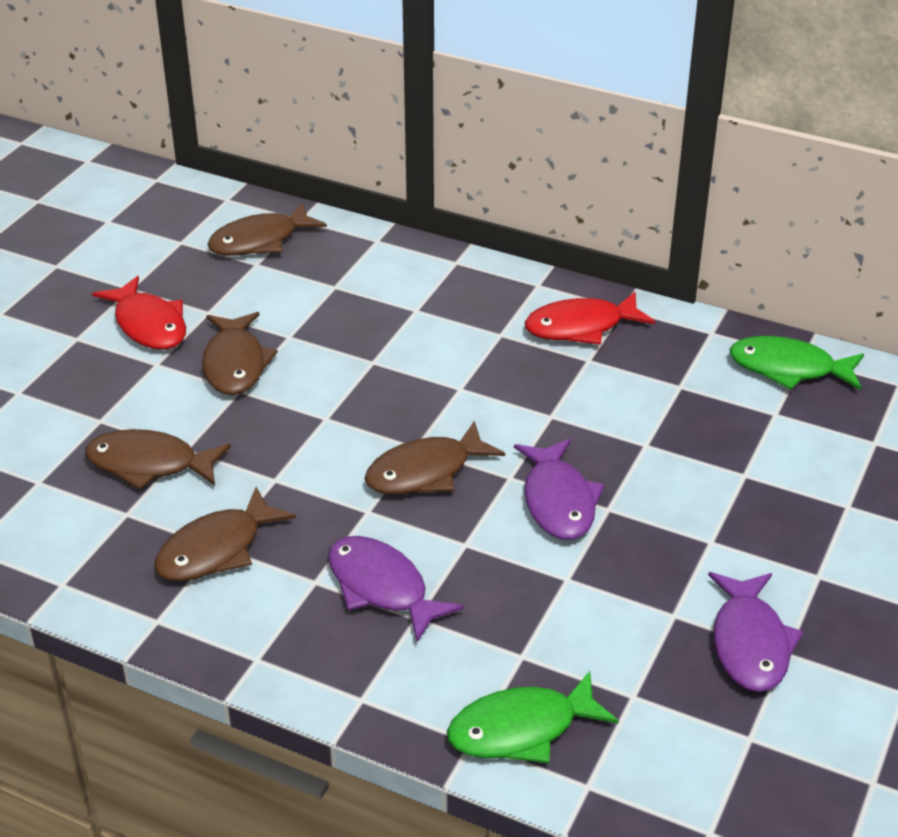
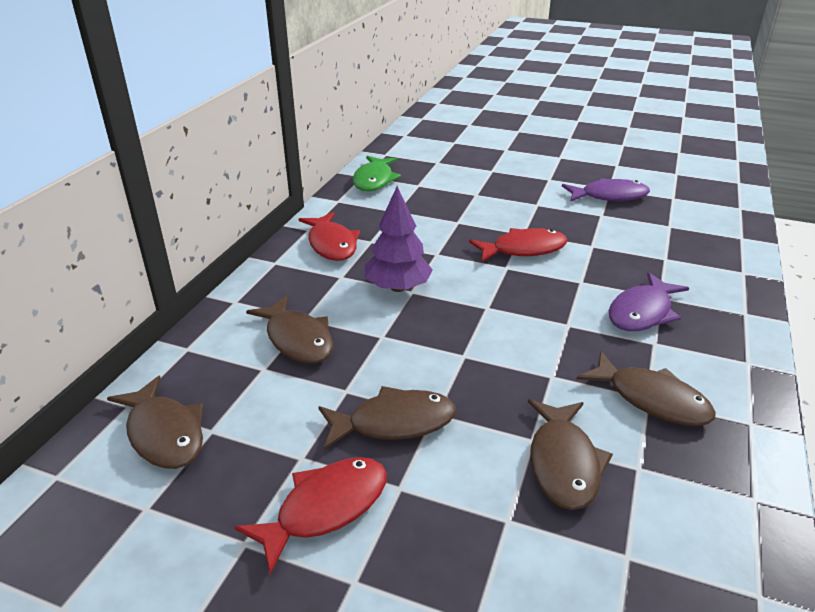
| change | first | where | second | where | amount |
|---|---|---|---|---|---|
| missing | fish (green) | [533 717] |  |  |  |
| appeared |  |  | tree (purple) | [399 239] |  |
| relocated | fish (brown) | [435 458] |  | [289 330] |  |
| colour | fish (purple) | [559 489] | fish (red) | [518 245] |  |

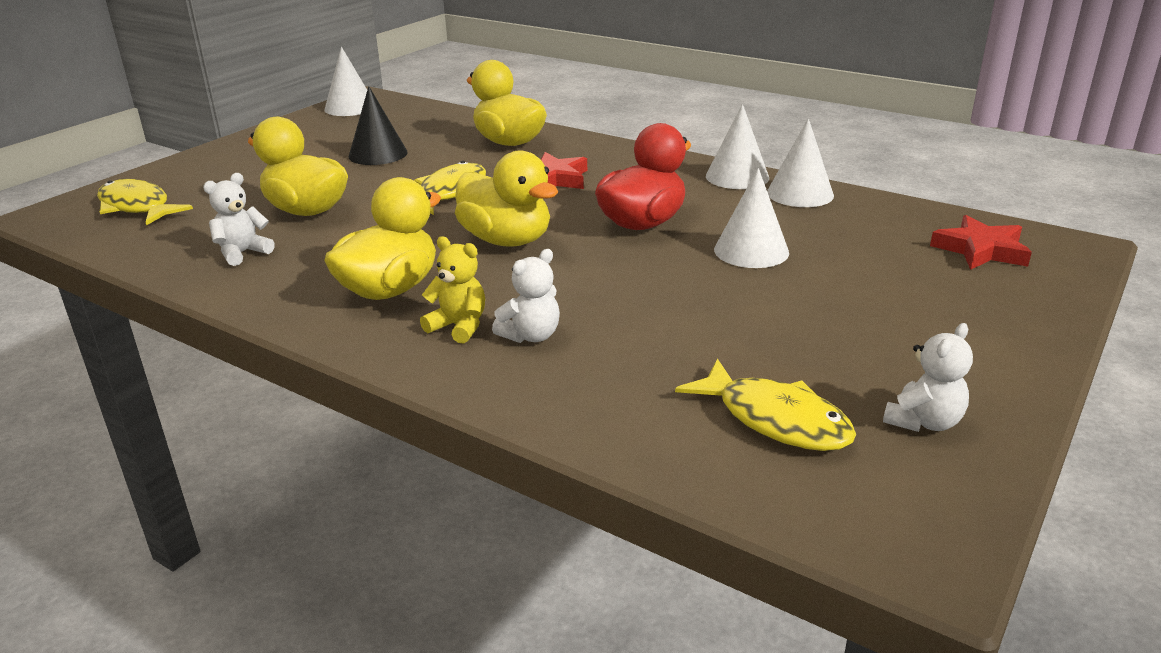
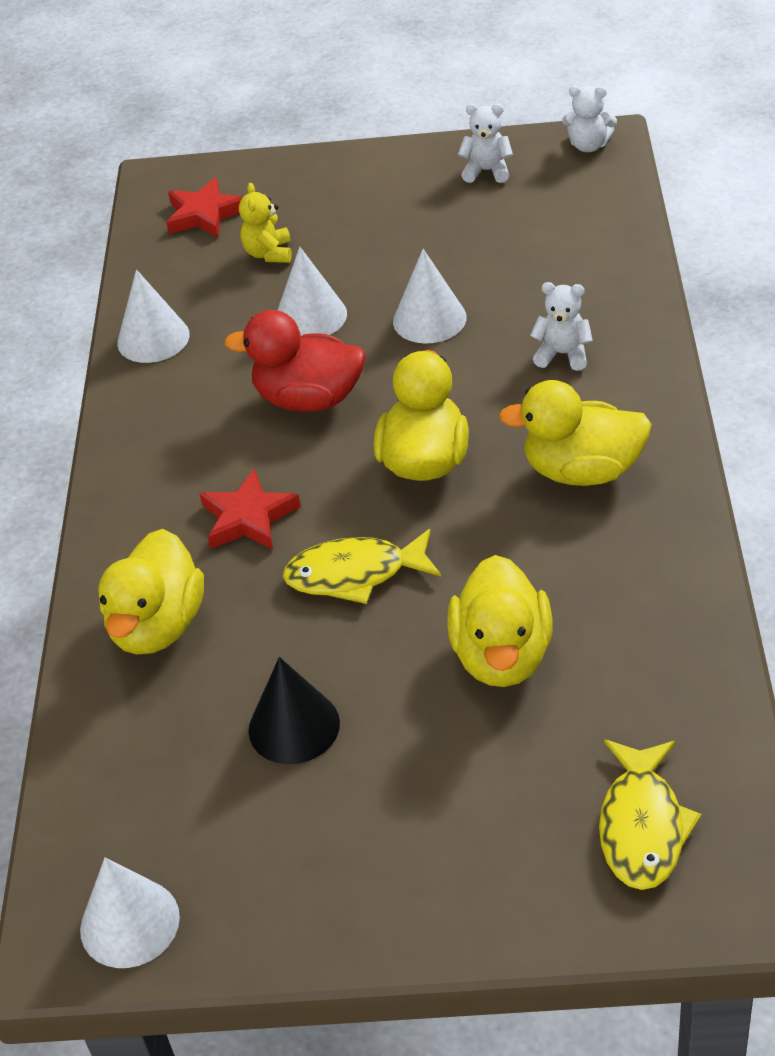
| change | first | where | second | where | amount |
|---|---|---|---|---|---|
| missing | fish (yellow) | [765 404] |  |  |  |
| relocated | teddy bear (white) | [239 219] |  | [589 119] |  |
| relocated | teddy bear (yellow) | [452 290] |  | [265 223] |  |
| relocated | cone (white) | [737 146] |  | [430 296] |  |

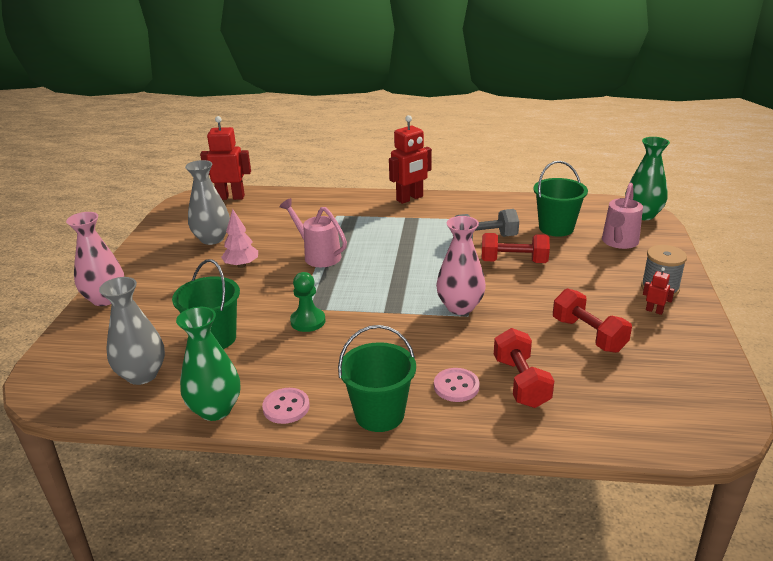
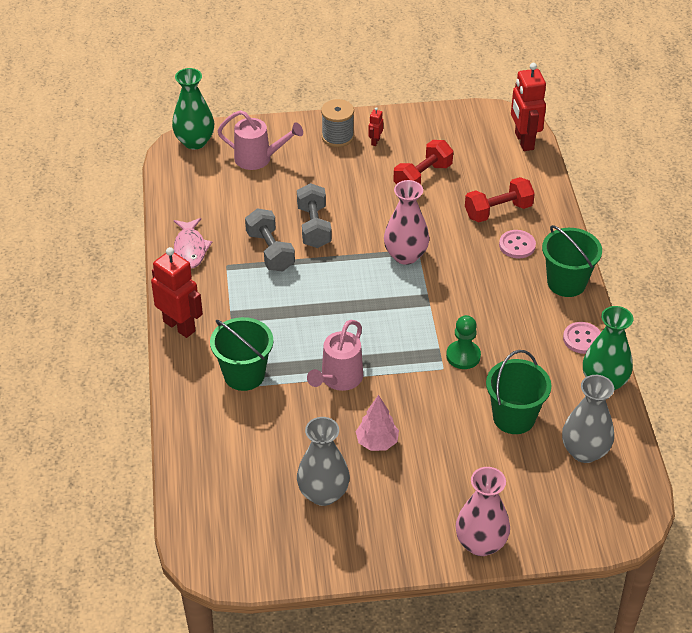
| change | first | where | second | where | amount |
|---|---|---|---|---|---|
| appeared |  |  | fish (pink) | [193 243] |  |
| relocated | robot (red) | [225 158] |  | [528 107] |  |
| relocated | bucket (green) | [560 199] |  | [241 354] |  |
| colour | dumbbell (red) | [515 248] | dumbbell (grey) | [314 215] |  |

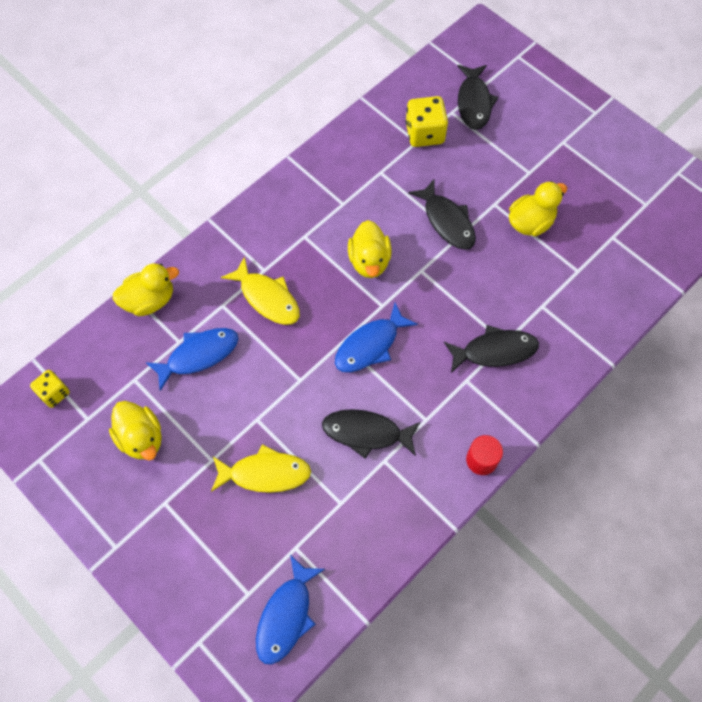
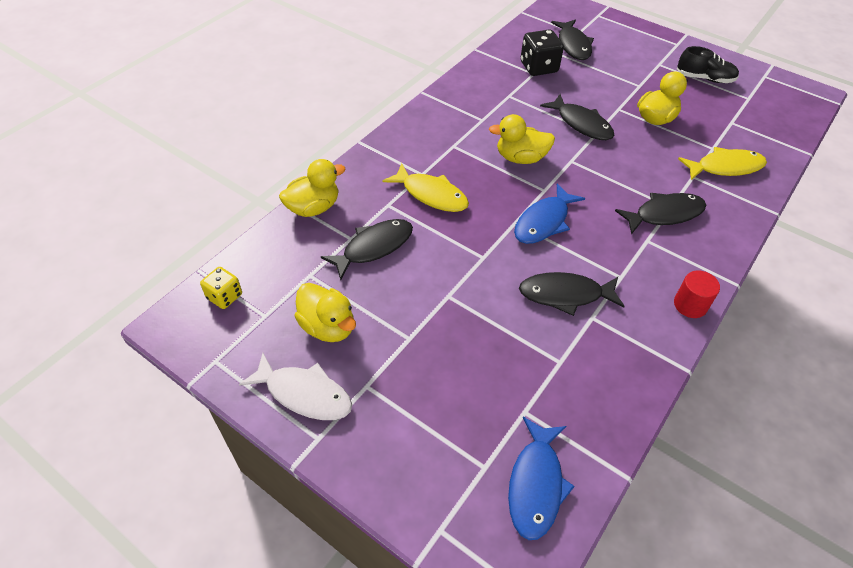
| change | first | where | second | where | amount |
|---|---|---|---|---|---|
| appeared |  |  | fish (white) | [295 386] |  |
| appeared |  |  | shoe (black) | [708 64] |  |
| relocated | fish (yellow) | [261 468] |  | [722 163] |  |
| colour | fish (blue) | [191 359] | fish (black) | [367 249] |  |
| colour | dice (yellow) | [426 121] | dice (black) | [542 53] |  |
| spun | duck (yellow) | [370 249] |  | [522 139] | 105 degrees clockwise |

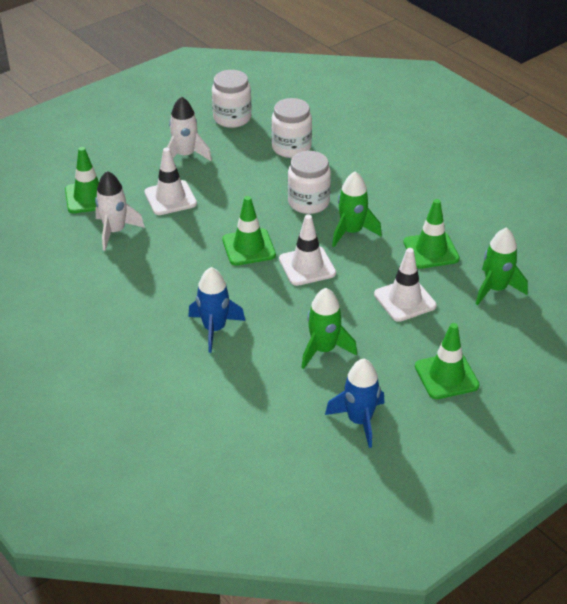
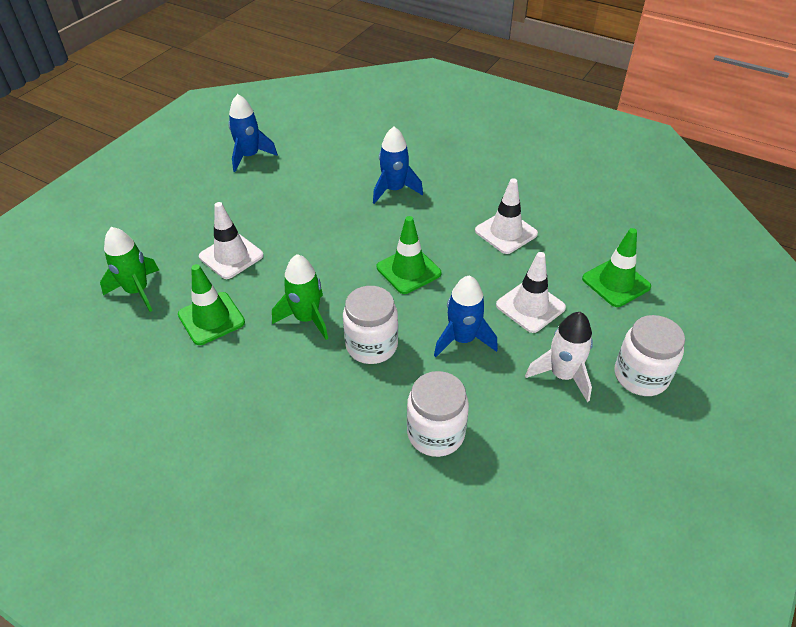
| change | first | where | second | where | amount |
|---|---|---|---|---|---|
| missing | rocket (white) | [120 211] |  |  |  |
| missing | rocket (green) | [329 328] |  |  |  |
| missing | traffic cone (green) | [447 361] |  |  |  |
| appeared |  |  | rocket (blue) | [466 316] |  |
| relocated | jar (white) | [231 99] |  | [650 355] |  |
| relocated | traffic cone (white) | [307 250] |  | [506 216] |  |

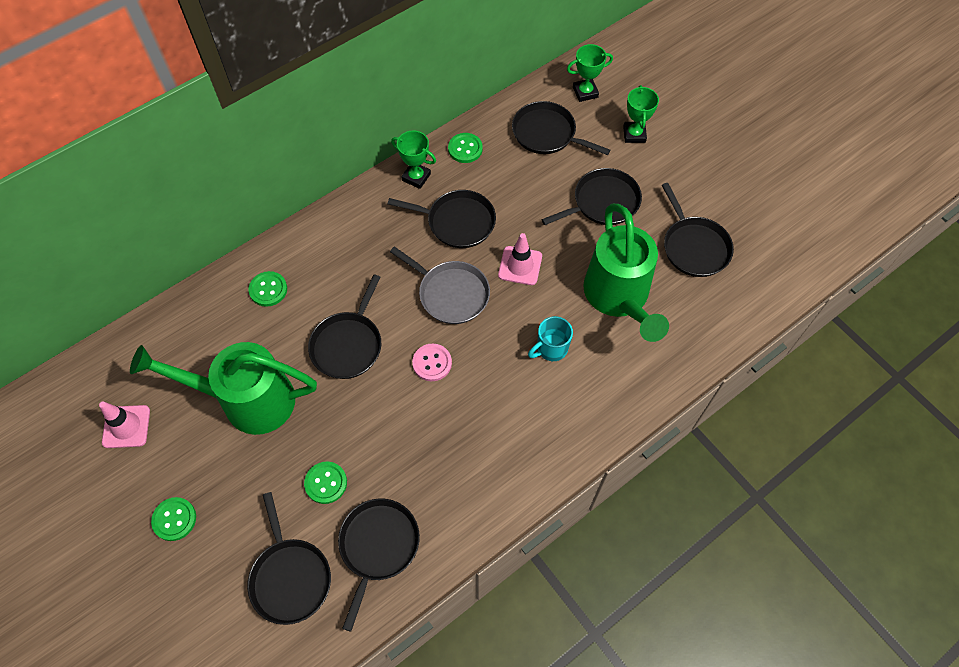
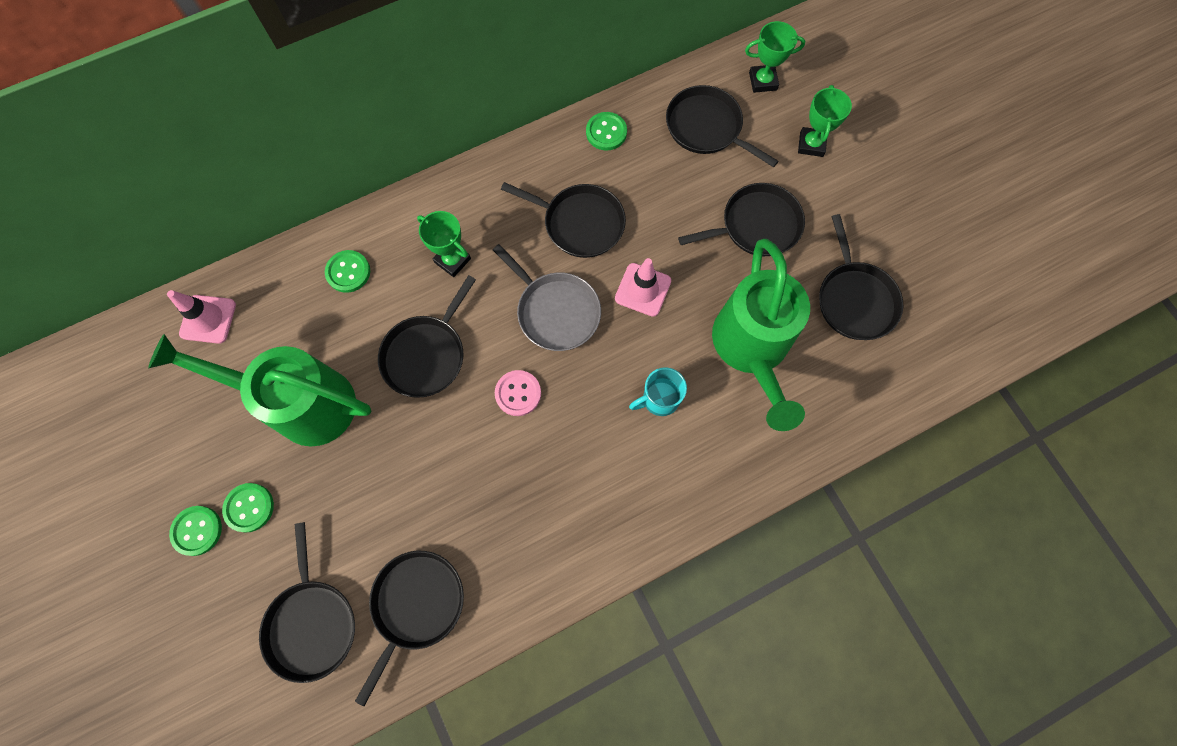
| change | first | where | second | where | amount |
|---|---|---|---|---|---|
| relocated | traffic cone (pink) | [124 425] |  | [201 317] |  |
| relocated | button (green) | [325 483] |  | [248 508] |  |
| relocated | trophy (green) | [413 160] |  | [444 244] |  |

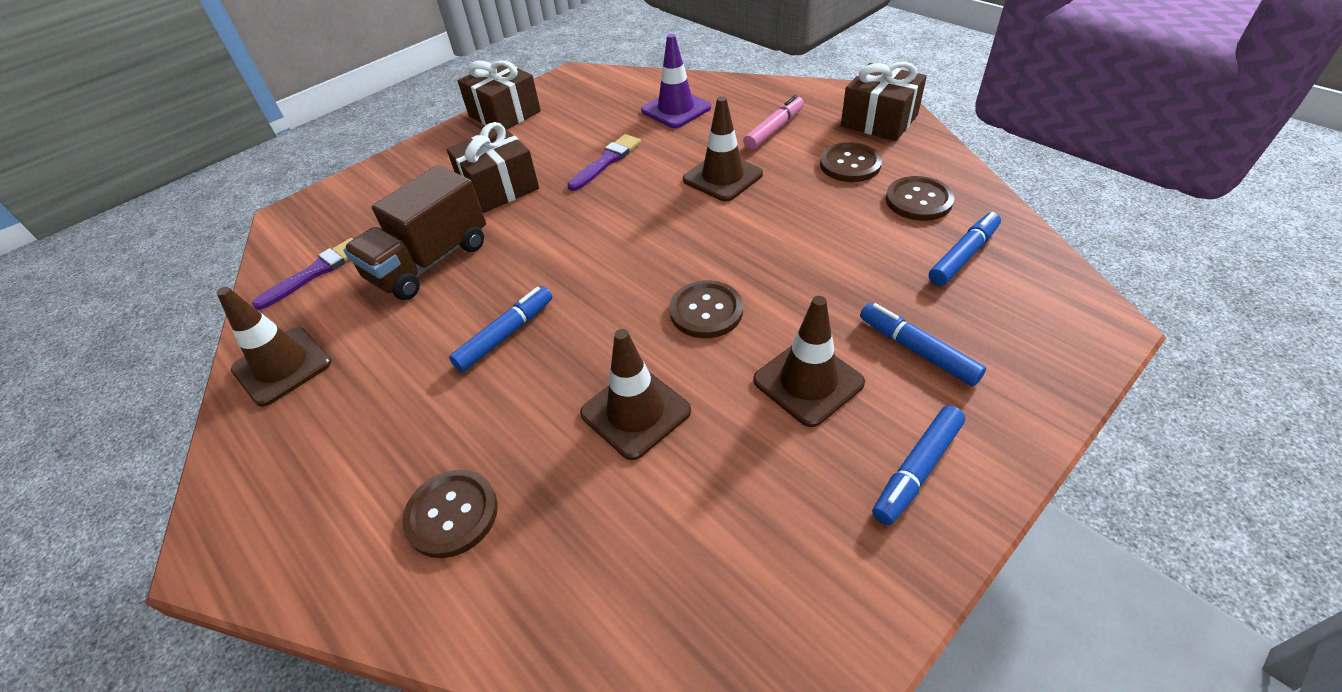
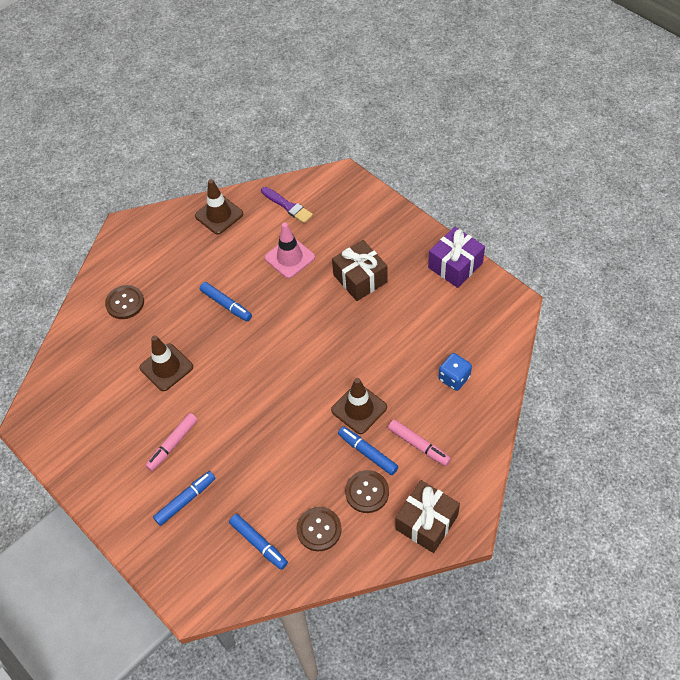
| change | first | where | second | where | amount |
|---|---|---|---|---|---|
| missing | brush (purple) | [604 162] |  |  |  |
| missing | button (brown) | [706 309] |  |  |  |
| relocated | marker (blue) | [918 465] |  | [368 451] |  |
| exchanged | truck (brown) | [415 232] | traffic cone (pink) | [290 250] |  |
| exchanged | traffic cone (purple) | [676 81] | dice (blue) | [455 372] |  |
| exchanged | traffic cone (brown) | [809 361] | marker (pink) | [171 442] |  |
| colour | gift (brown) | [499 94] | gift (purple) | [456 257] |  |

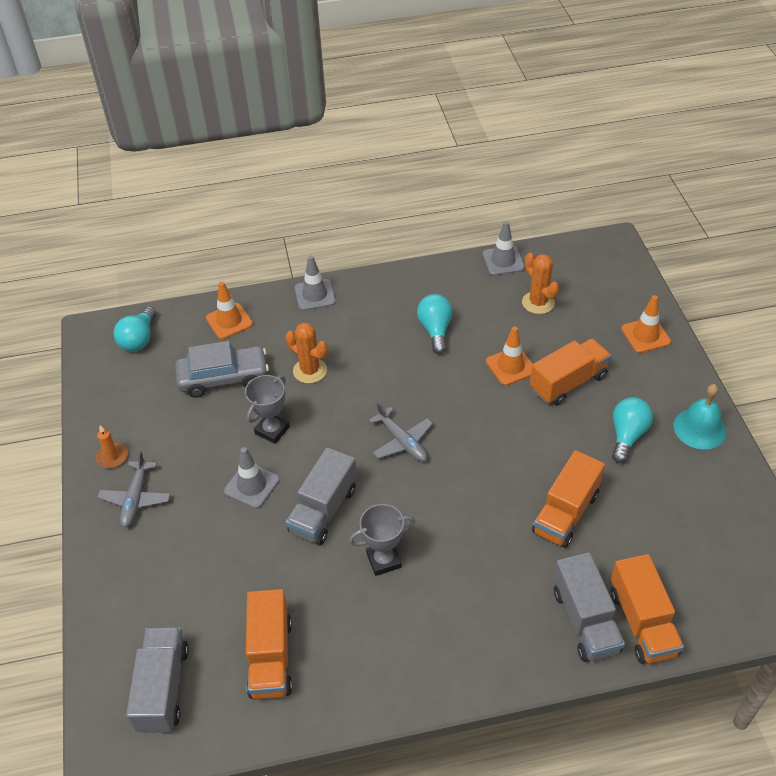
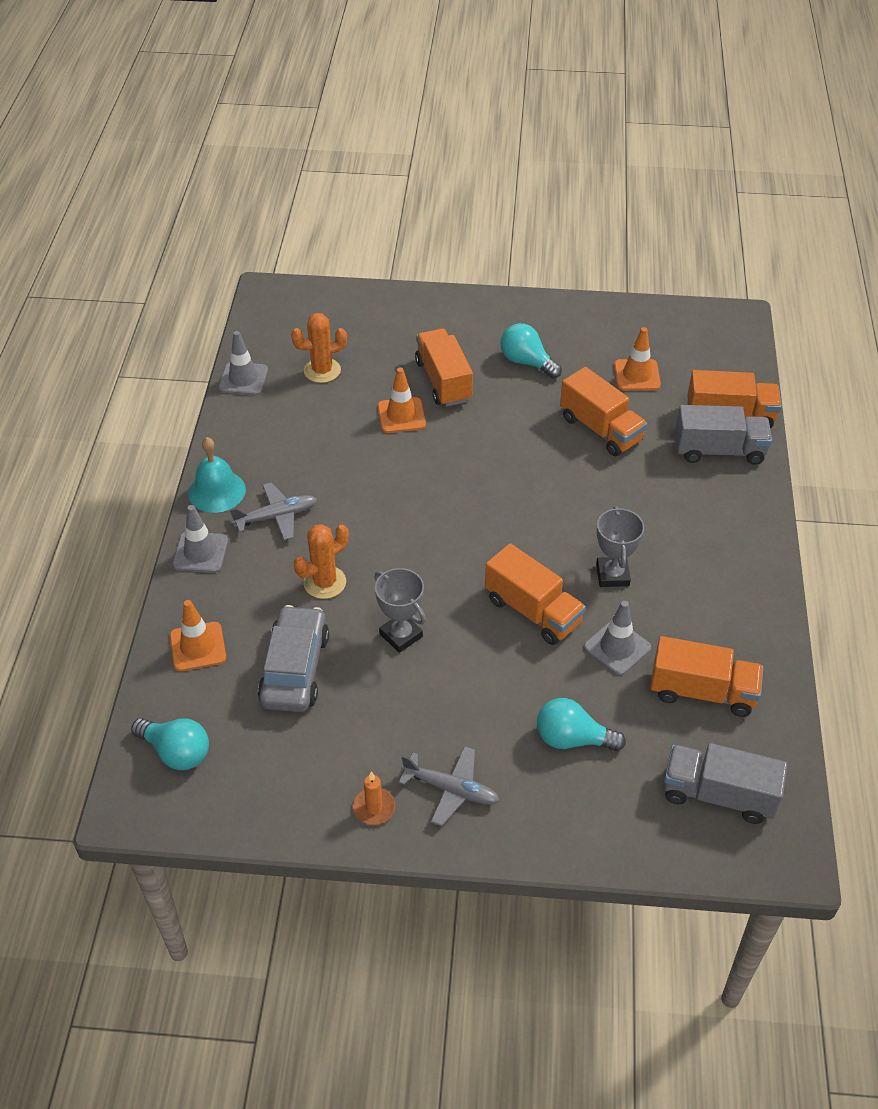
| change | first | where | second | where | amount |
|---|---|---|---|---|---|
| relocated | traffic cone (grey) | [252 478] |  | [617 638] |  |
| relocated | plane (grey) | [401 432] |  | [273 511] |  |
| relocated | light bulb (turquoise) | [435 324] |  | [581 724] |  |
| relocated | traffic cone (orange) | [646 324] |  | [637 358] |  |
| relocated | bell (turquoise) | [700 416] |  | [217 475] |  |
| colour | truck (grey) | [321 496] | truck (orange) | [535 594] |  |

